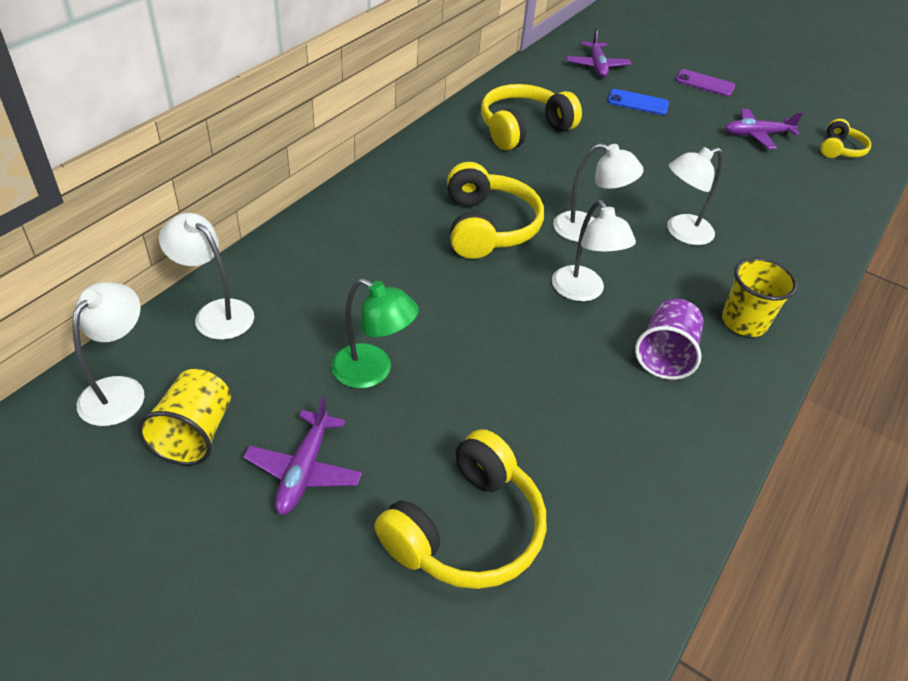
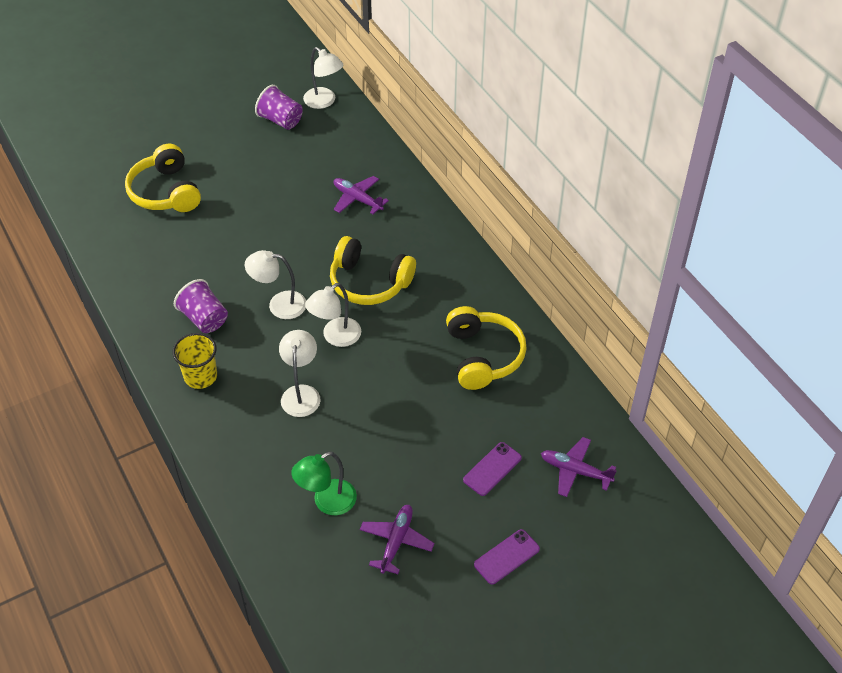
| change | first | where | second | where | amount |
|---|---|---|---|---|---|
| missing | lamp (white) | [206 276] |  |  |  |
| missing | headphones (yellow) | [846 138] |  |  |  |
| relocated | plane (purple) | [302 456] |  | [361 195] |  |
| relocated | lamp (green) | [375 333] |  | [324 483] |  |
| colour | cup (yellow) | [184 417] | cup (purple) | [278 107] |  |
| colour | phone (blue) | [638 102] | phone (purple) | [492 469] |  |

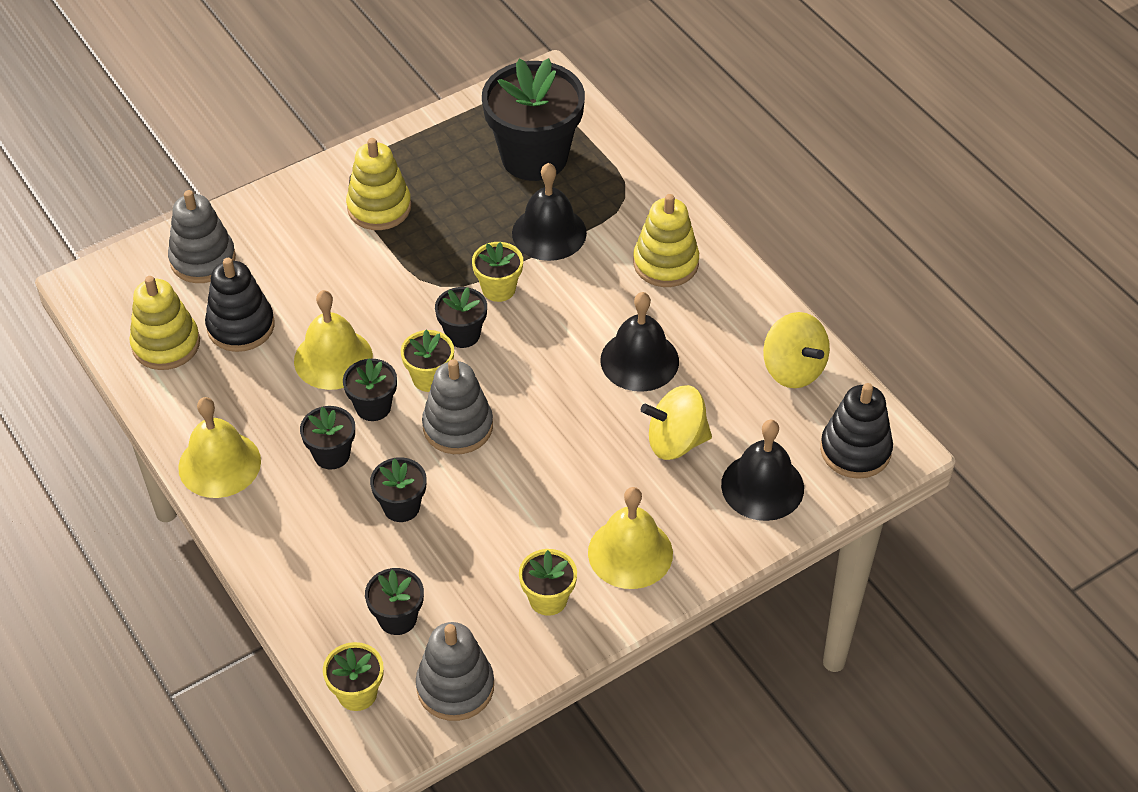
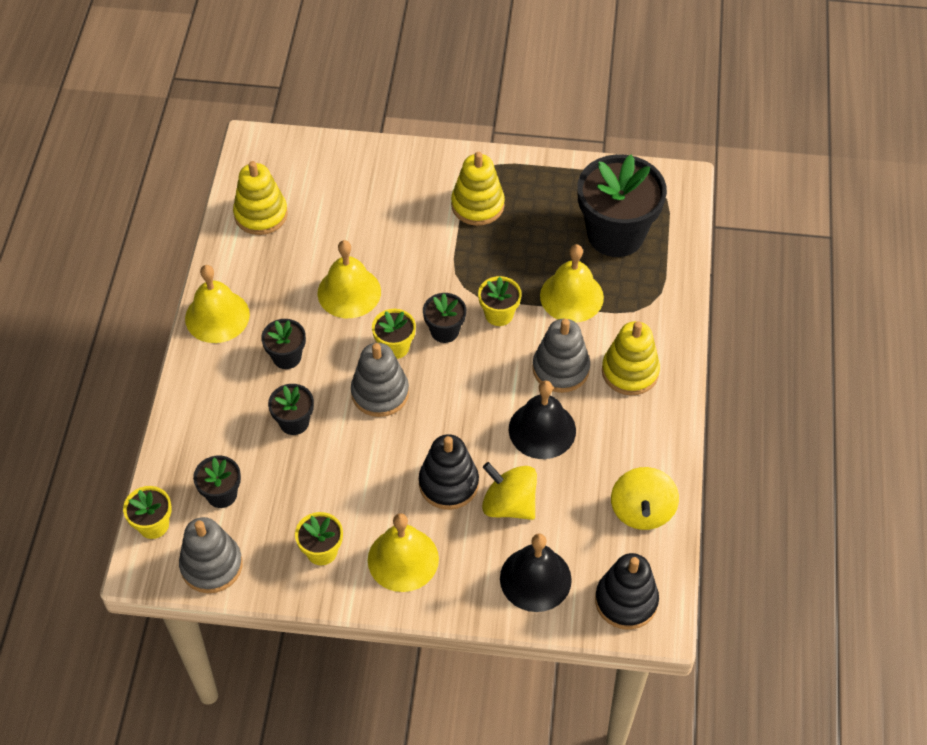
| change | first | where | second | where | amount |
|---|---|---|---|---|---|
| missing | flower pot (black) | [370 390] |  |  |  |
| relocated | stacking toy (grey) | [202 236] |  | [561 356] |  |
| relocated | stacking toy (black) | [239 305] |  | [449 472] |  |
| colour | bell (black) | [549 212] | bell (yellow) | [572 283] |  |

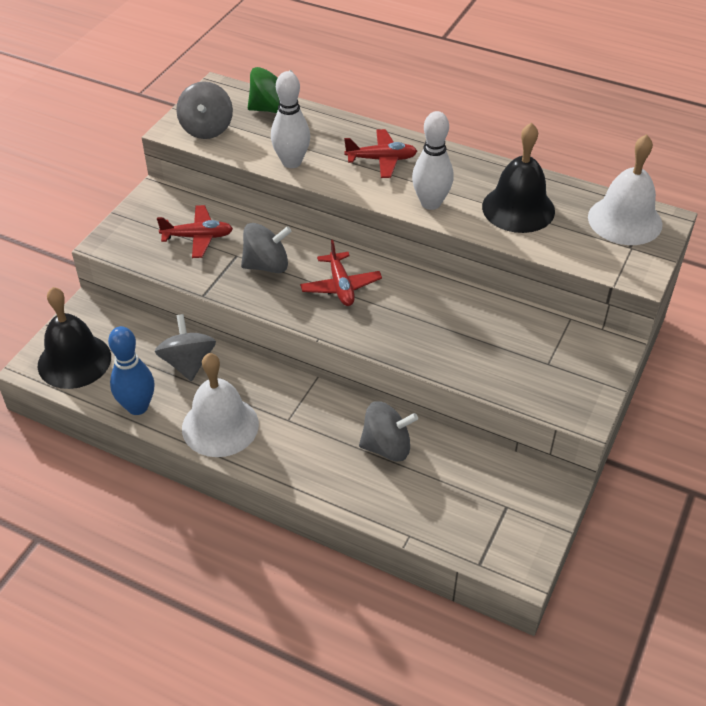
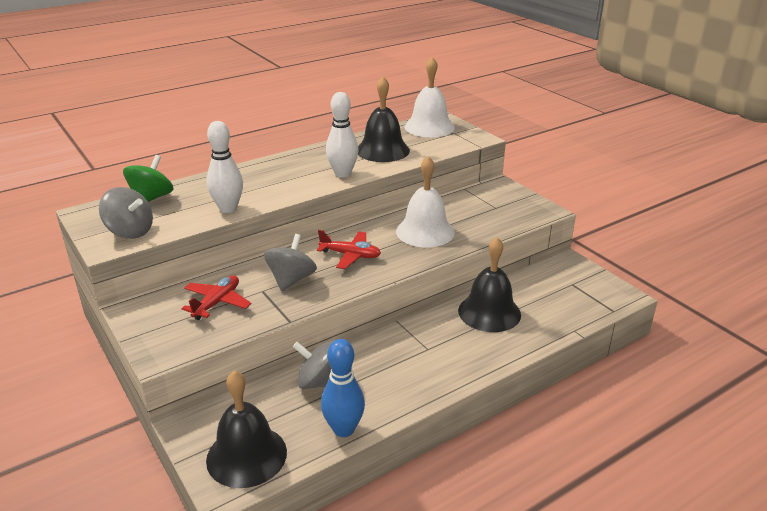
| change | first | where | second | where | amount |
|---|---|---|---|---|---|
| missing | plane (red) | [380 153] |  |  |  |
| relocated | bell (white) | [220 405] |  | [425 202] |  |
| exchanged | spinning top (grey) | [388 431] | bell (black) | [489 284] |  |

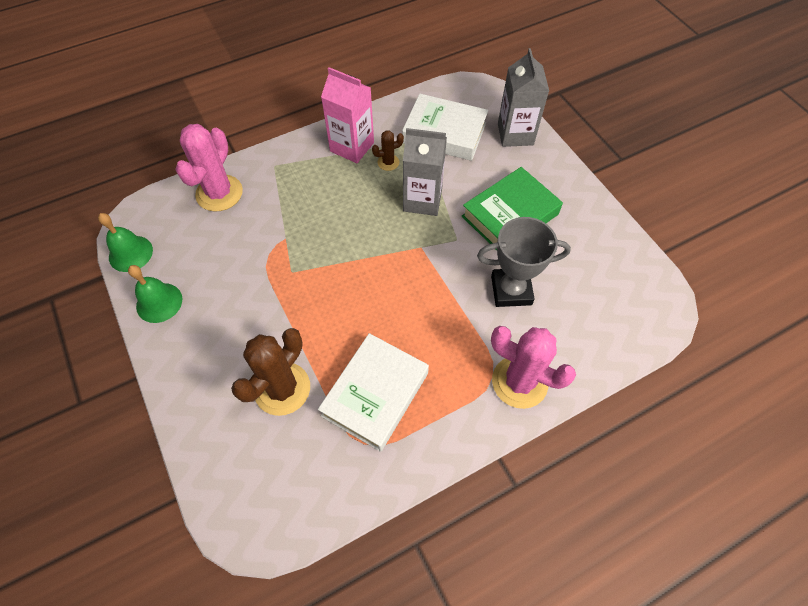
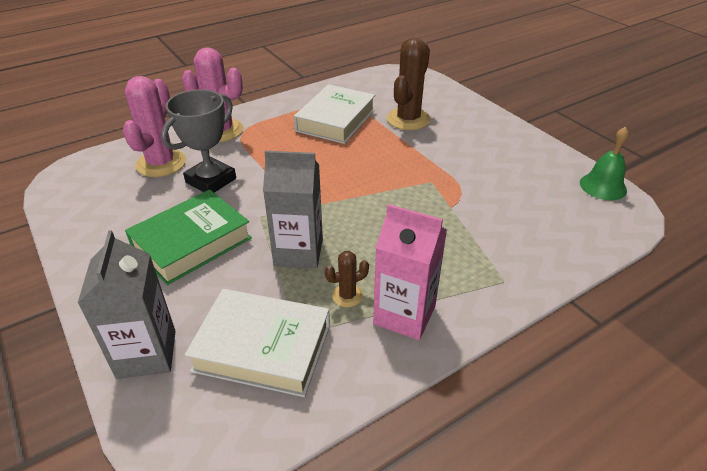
| change | first | where | second | where | amount |
|---|---|---|---|---|---|
| missing | bell (green) | [155 294] |  |  |  |
| relocated | cactus (pink) | [209 168] |  | [154 126] |  |
| spun | trophy (grey) | [524 262] |  | [198 141] | 45 degrees counterclockwise |

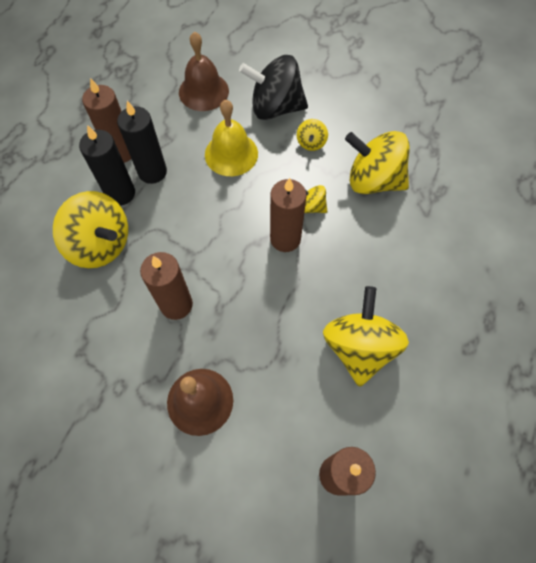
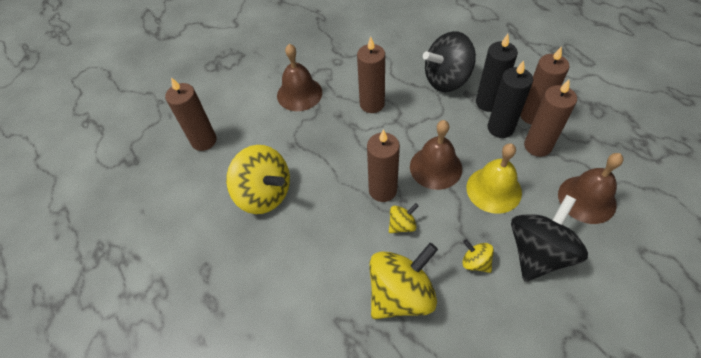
| change | first | where | second | where | amount |
|---|---|---|---|---|---|
| appeared |  |  | bell (brown) | [436 155] |  |
| appeared |  |  | candle (brown) | [550 118] |  |
| colour | spinning top (yellow) | [90 229] | spinning top (black) | [449 61] |  |

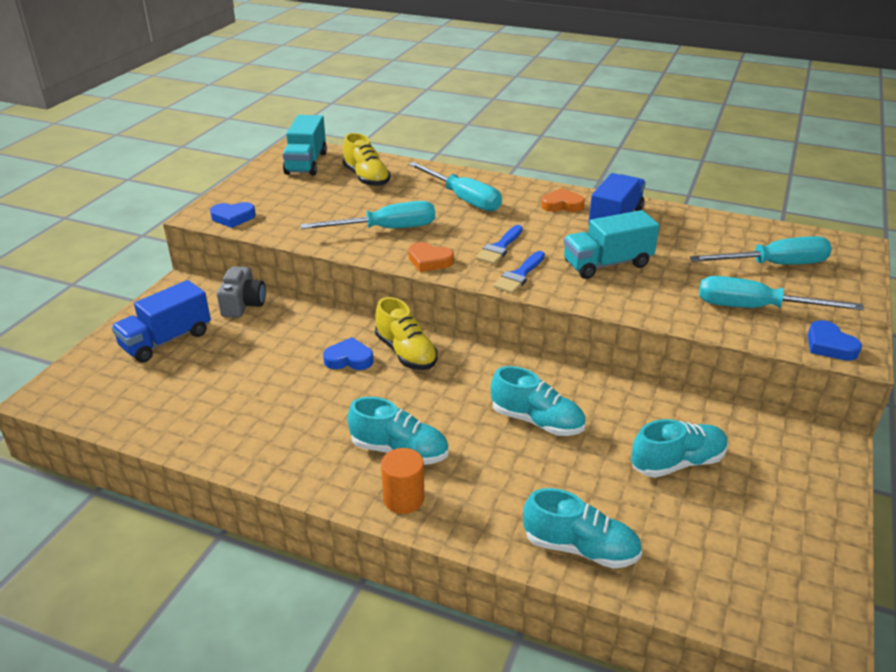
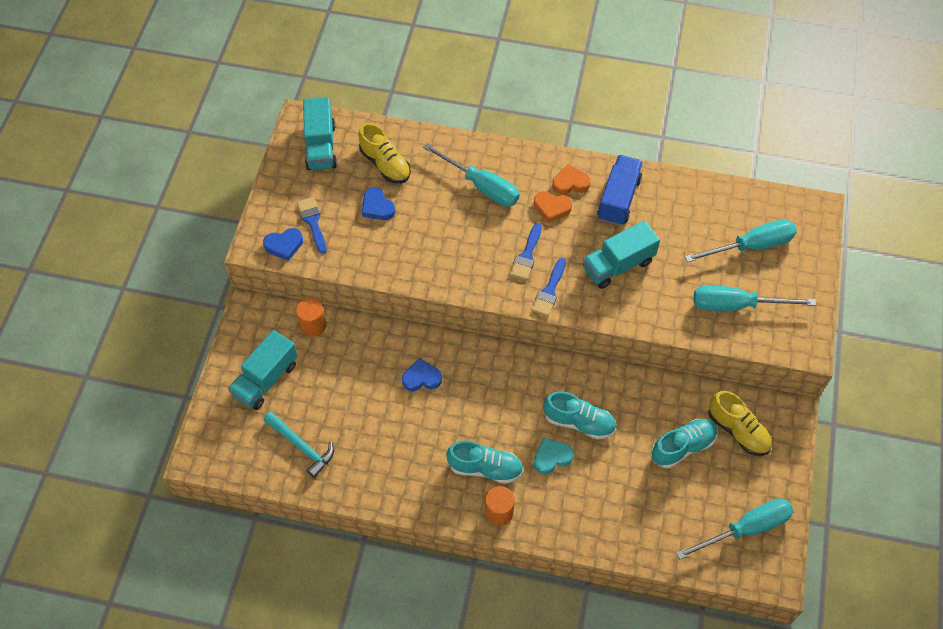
| change | first | where | second | where | amount |
|---|---|---|---|---|---|
| missing | shoe (turquoise) | [582 528] |  |  |  |
| appeared |  |  | hammer (turquoise) | [298 444] |  |
| appeared |  |  | brush (blue) | [312 225] |  |
| appeared |  |  | heart (turquoise) | [554 456] |  |
| relocated | screwdriver (turquoise) | [368 215] |  | [735 529] |  |
| relocated | shoe (yellow) | [406 333] |  | [740 423] |  |
| relocated | heart (orange) | [431 257] |  | [553 207] |  |
| relocated | heart (blue) | [834 340] |  | [378 203] |  |
| exchanged | camera (grey) | [241 292] | cylinder (orange) | [311 317] |  |
| colour | truck (blue) | [161 321] | truck (turquoise) | [263 370] |  |

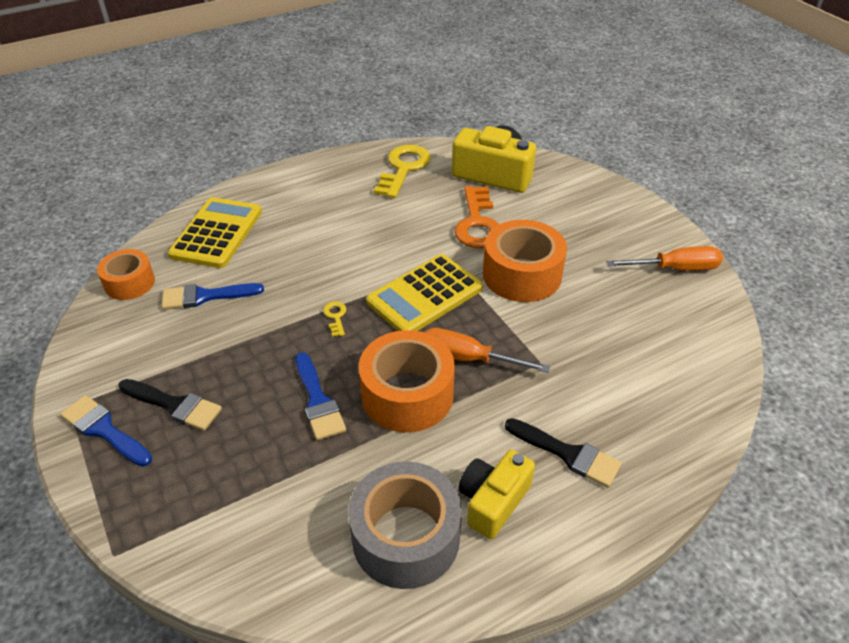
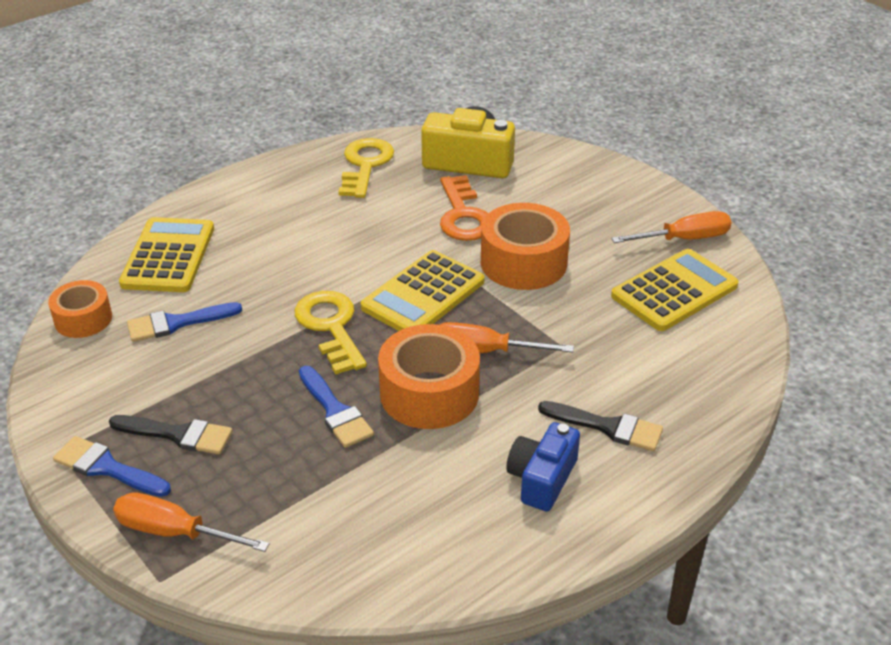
| change | first | where | second | where | amount |
|---|---|---|---|---|---|
| missing | tape (grey) | [405 525] |  |  |  |
| appeared |  |  | screwdriver (orange) | [191 522] |  |
| appeared |  |  | calculator (yellow) | [675 290] |  |
| colour | camera (yellow) | [496 494] | camera (blue) | [543 467] |  |
| size | key (yellow) | [334 319] |  | [331 332] | x2.31 |

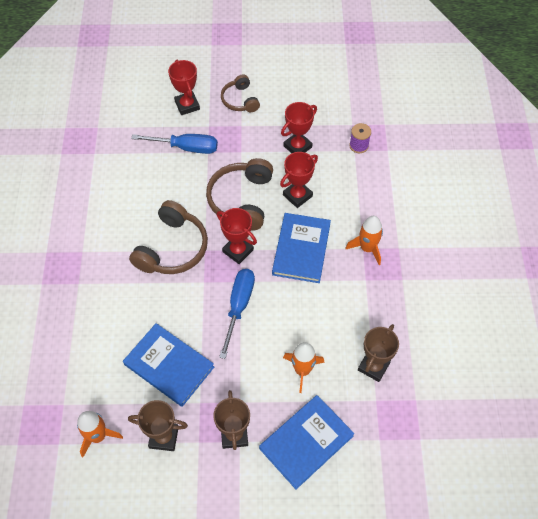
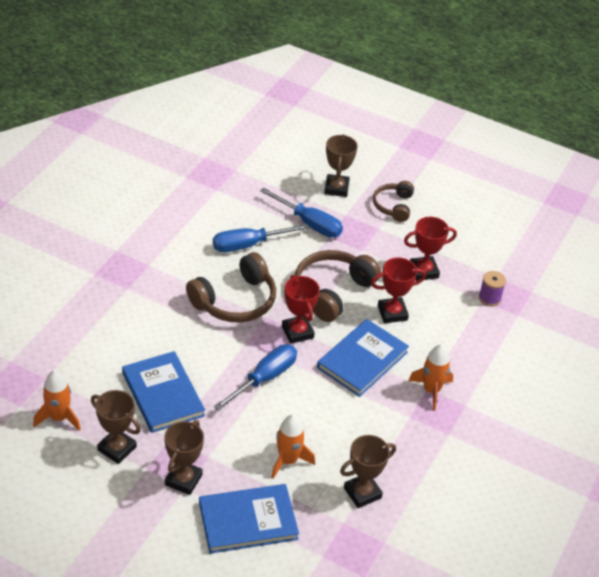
| change | first | where | second | where | amount |
|---|---|---|---|---|---|
| appeared |  |  | screwdriver (blue) | [261 238] |  |
| colour | trophy (red) | [184 87] | trophy (brown) | [341 165] |  |

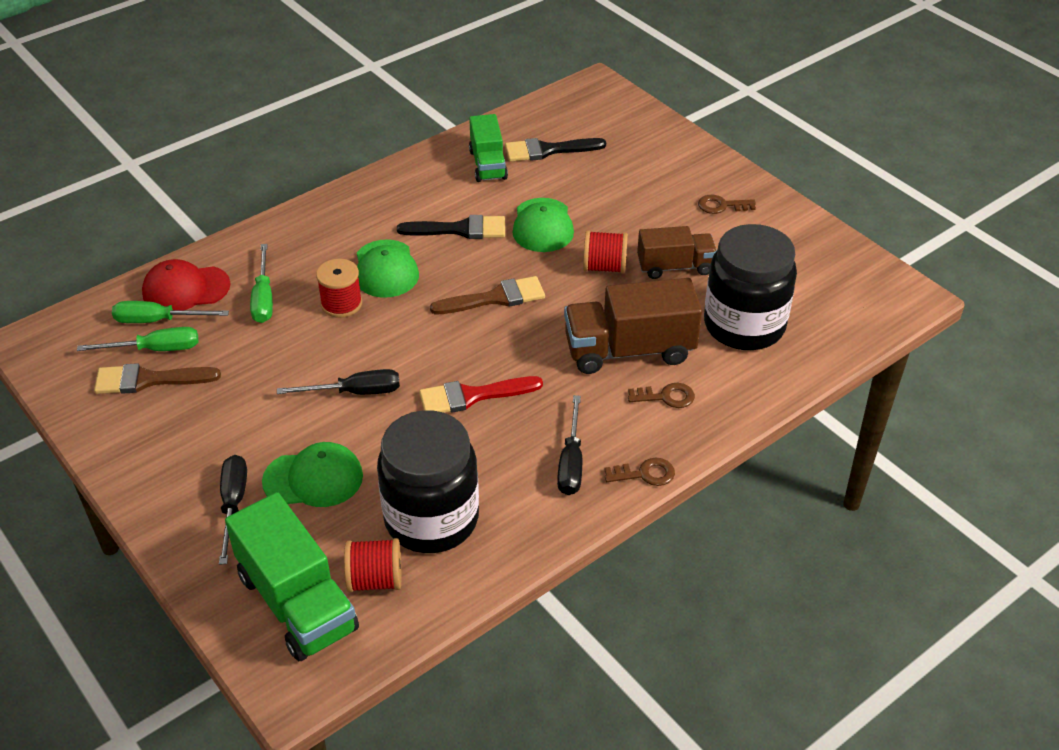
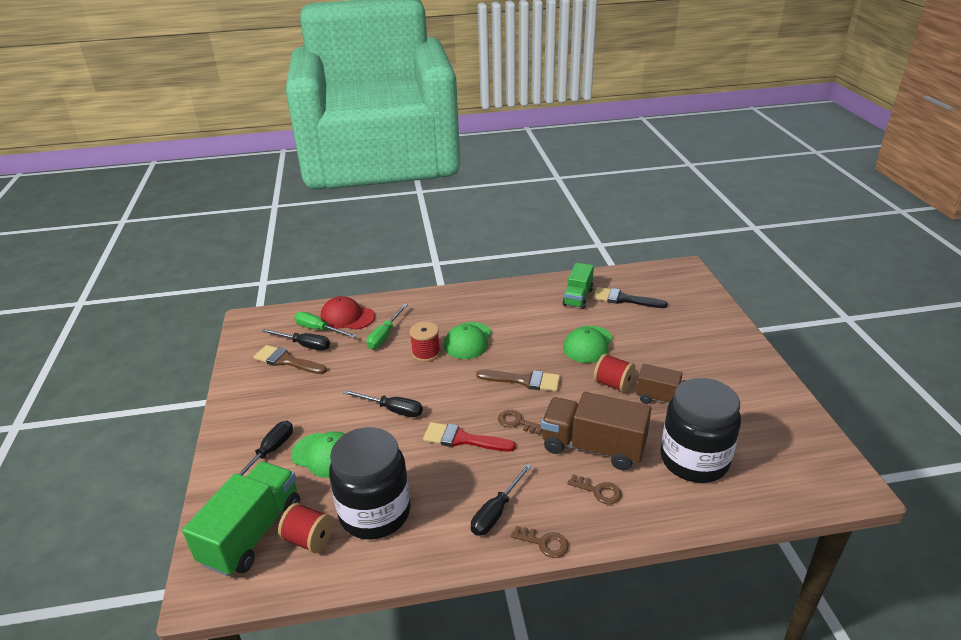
| change | first | where | second | where | amount |
|---|---|---|---|---|---|
| missing | brush (black) | [451 227] |  |  |  |
| relocated | key (brown) | [727 204] |  | [520 422] |  |
| colour | screwdriver (green) | [138 339] | screwdriver (black) | [296 339] |  |
| spun | truck (green) | [292 577] |  | [241 519] | 150 degrees counterclockwise |

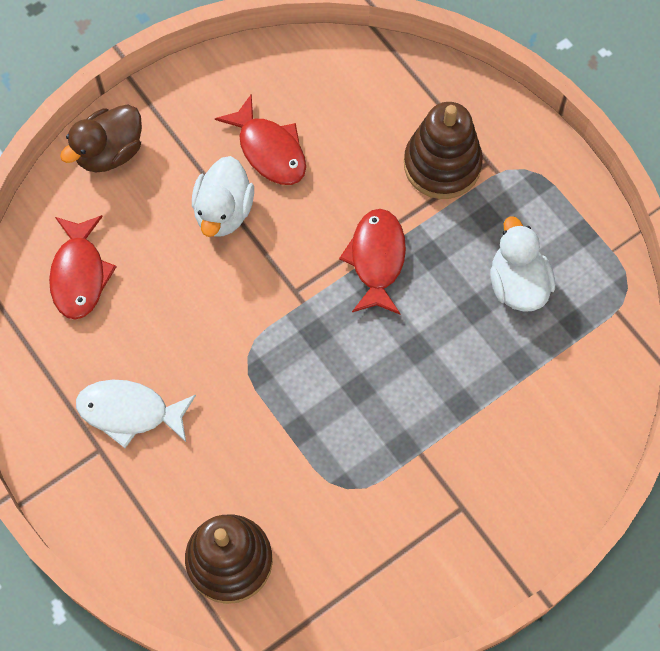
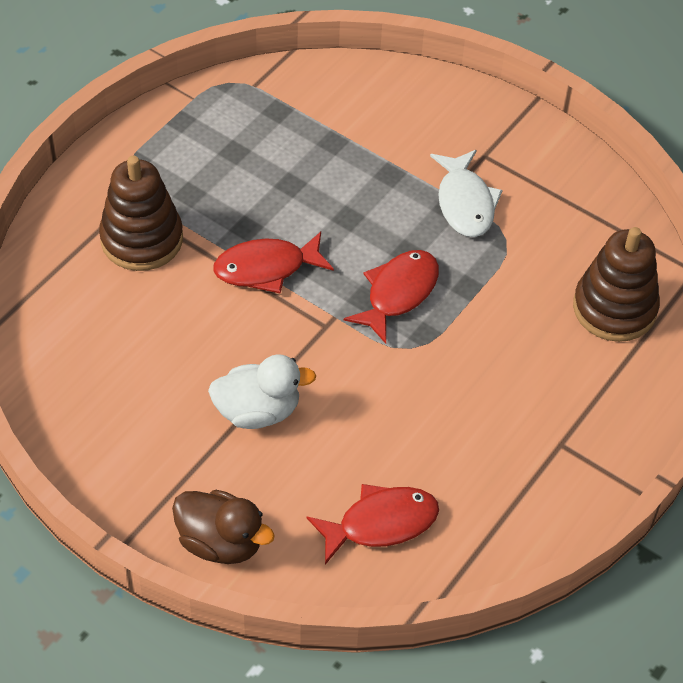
| change | first | where | second | where | amount |
|---|---|---|---|---|---|
| missing | duck (white) | [522 264] |  |  |  |
| relocated | fish (white) | [136 414] |  | [466 193] |  |
| relocated | fish (red) | [260 139] |  | [391 297] |  |

